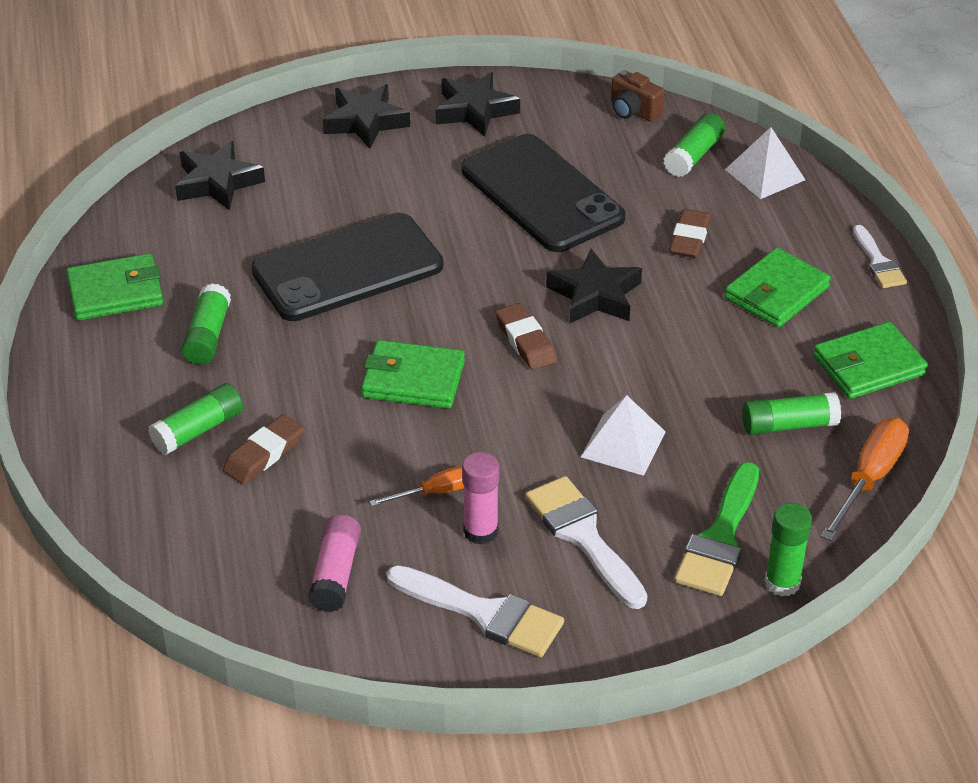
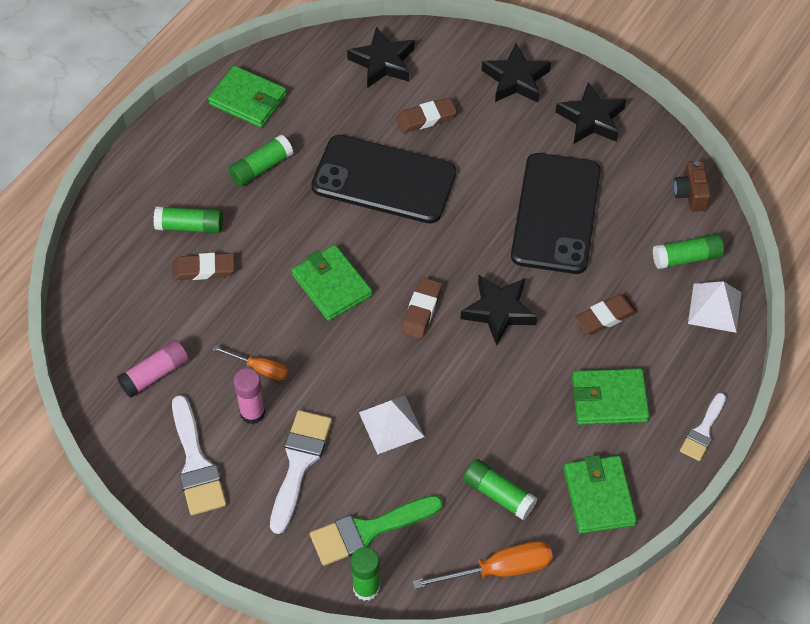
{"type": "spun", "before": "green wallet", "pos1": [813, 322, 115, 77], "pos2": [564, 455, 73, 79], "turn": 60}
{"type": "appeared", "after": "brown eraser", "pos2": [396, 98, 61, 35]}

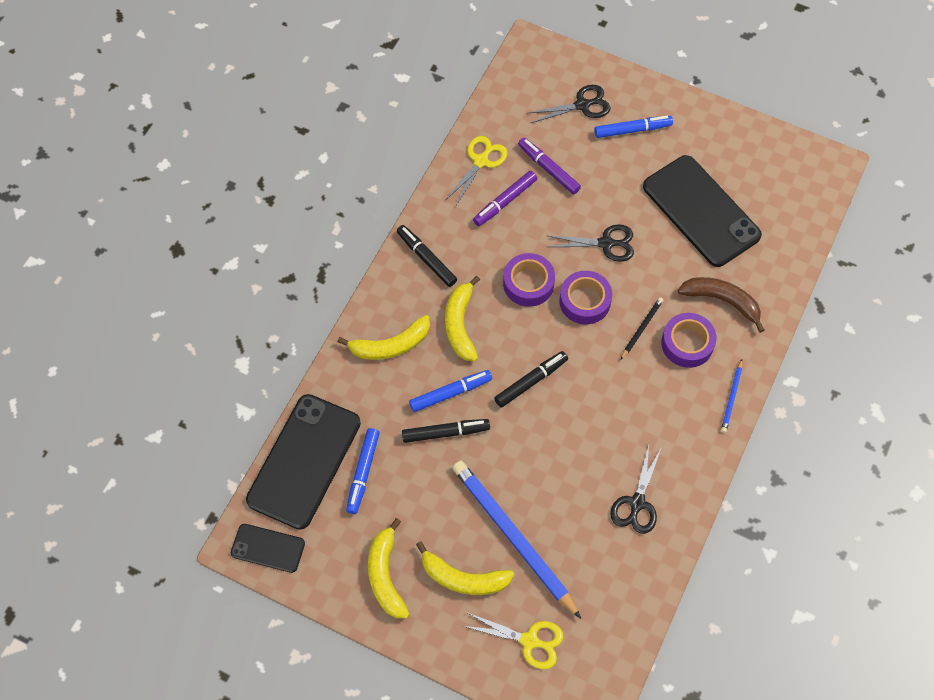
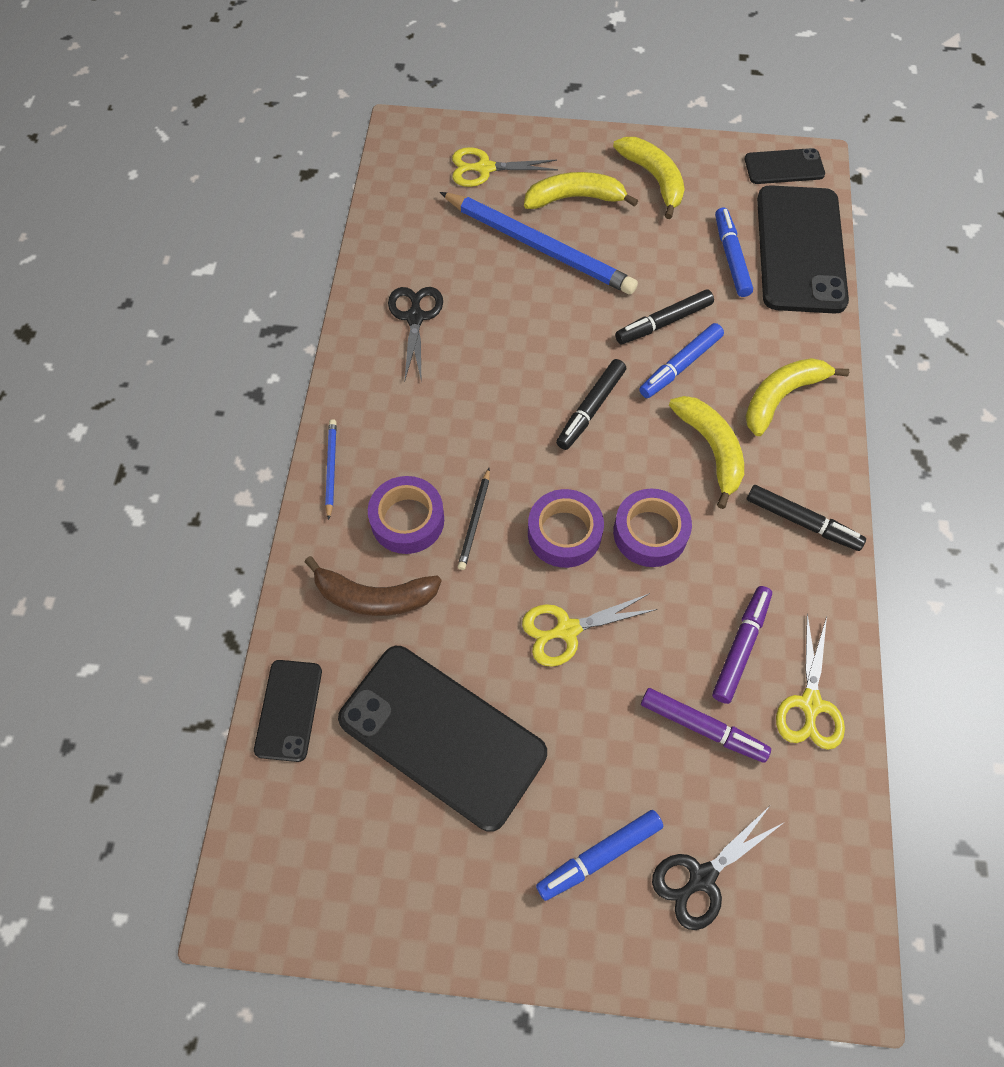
{"type": "colour", "before": "black scissors", "after": "yellow scissors", "pos1": [548, 224, 86, 38], "pos2": [522, 593, 135, 74]}
{"type": "appeared", "after": "black phone", "pos2": [254, 660, 68, 102]}

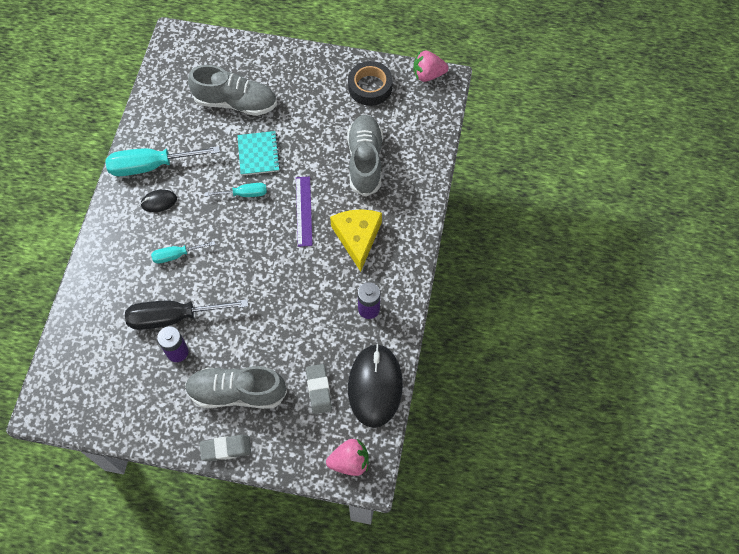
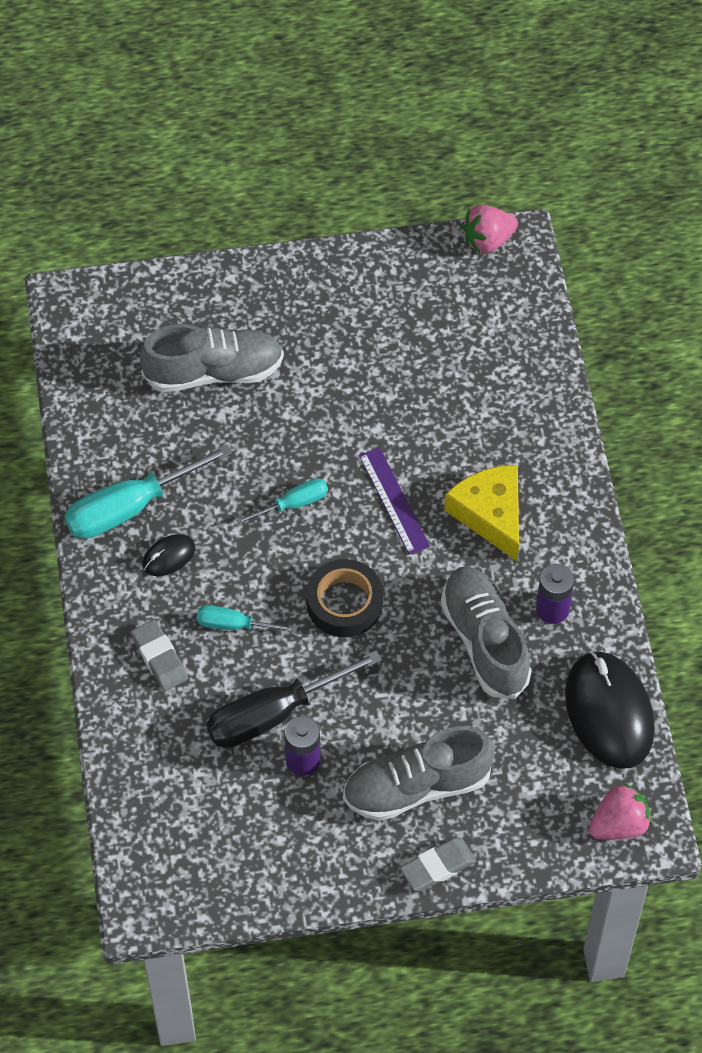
{"type": "spun", "before": "turquoise screwdriver", "pos1": [151, 241, 64, 23], "pos2": [197, 605, 100, 28], "turn": 45}
{"type": "missing", "before": "turquoise notebook", "pos1": [237, 131, 43, 45]}
{"type": "relocated", "before": "grey eraser", "pos1": [306, 364, 26, 50], "pos2": [131, 620, 57, 71]}
{"type": "relocated", "before": "grey shoe", "pos1": [347, 115, 36, 82], "pos2": [441, 566, 90, 133]}
{"type": "relocated", "before": "black tape", "pos1": [348, 61, 45, 45], "pos2": [306, 559, 77, 78]}

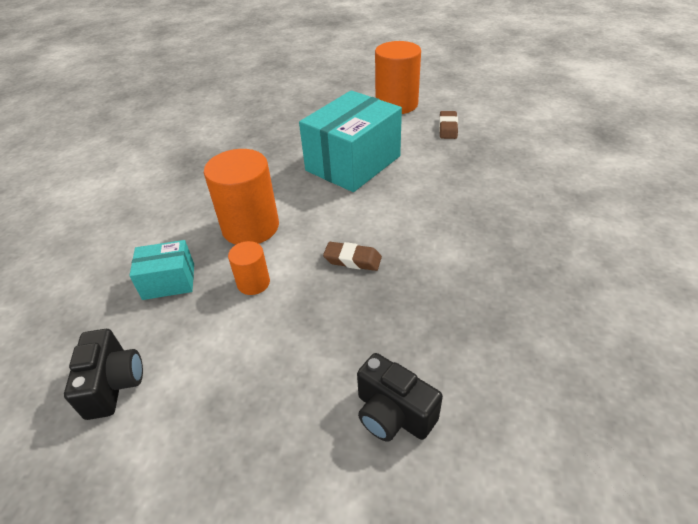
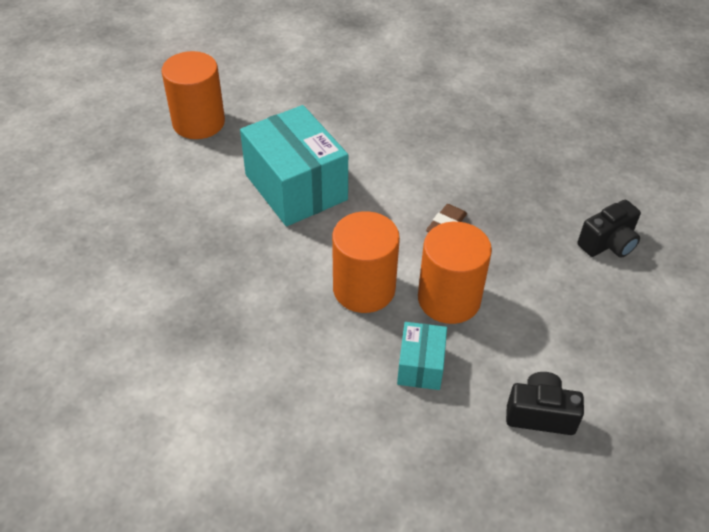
{"type": "size", "before": "orange cylinder", "pos1": [228, 241, 42, 54], "pos2": [418, 222, 74, 102], "scale": 1.95}
{"type": "missing", "before": "brown eraser", "pos1": [439, 111, 19, 28]}

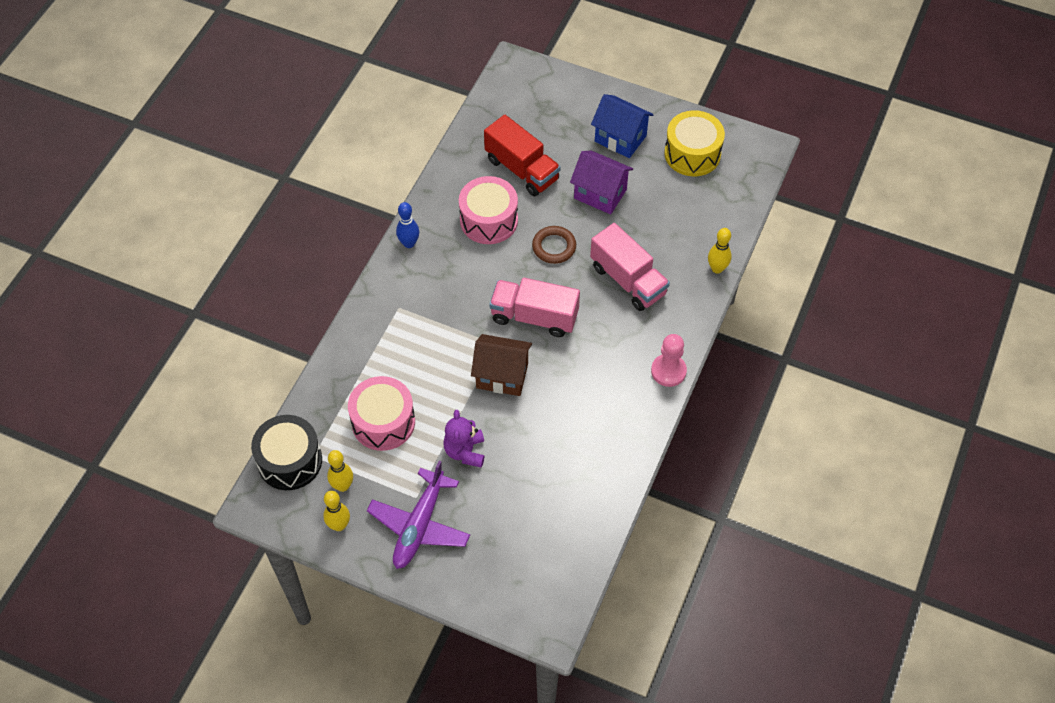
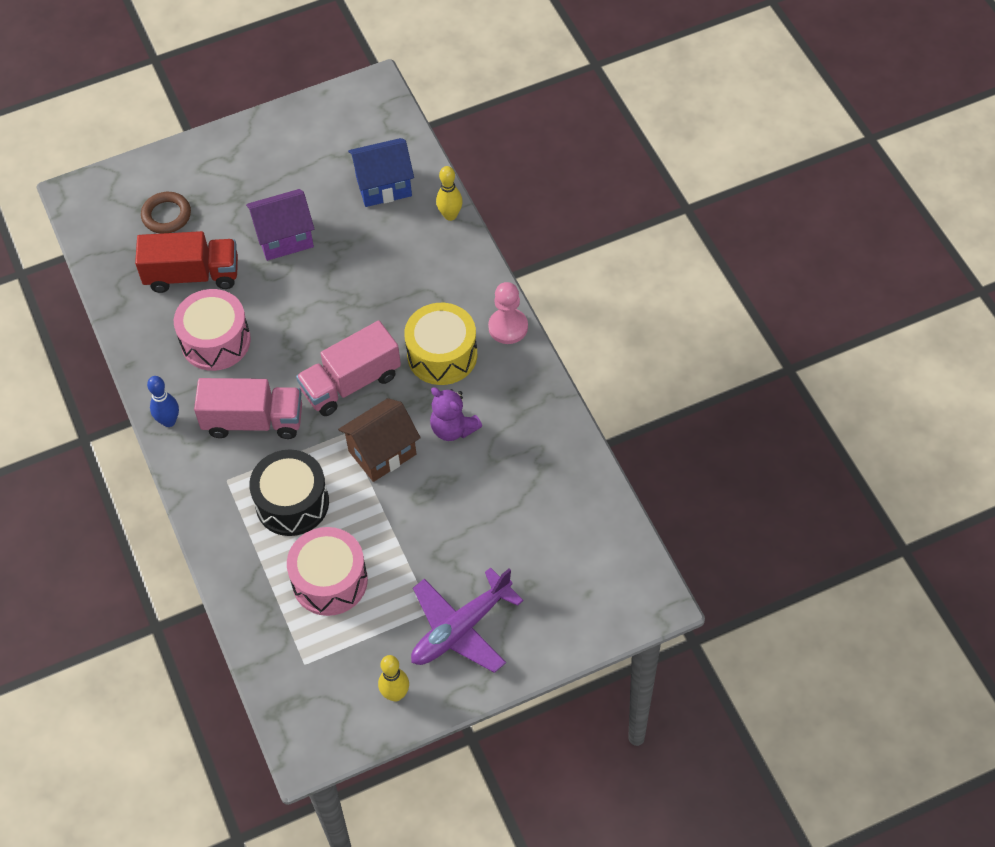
{"type": "relocated", "before": "black drum", "pos1": [251, 415, 71, 75], "pos2": [249, 449, 80, 87]}
{"type": "missing", "before": "yellow bowling pin", "pos1": [327, 450, 26, 42]}
{"type": "spun", "before": "purple plane", "pos1": [367, 461, 103, 108], "pos2": [411, 567, 112, 106], "turn": 75}
{"type": "relocated", "before": "purple teddy bear", "pos1": [443, 410, 41, 58], "pos2": [430, 387, 52, 54]}
{"type": "relocated", "before": "brown ring", "pos1": [532, 226, 44, 38], "pos2": [141, 192, 50, 42]}
{"type": "relocated", "before": "pink truck", "pos1": [590, 223, 80, 88], "pos2": [194, 378, 108, 61]}
{"type": "relocated", "before": "blue house", "pos1": [591, 94, 63, 64], "pos2": [348, 138, 66, 69]}
{"type": "relocated", "before": "yellow drum", "pos1": [664, 110, 61, 66], "pos2": [404, 303, 73, 82]}

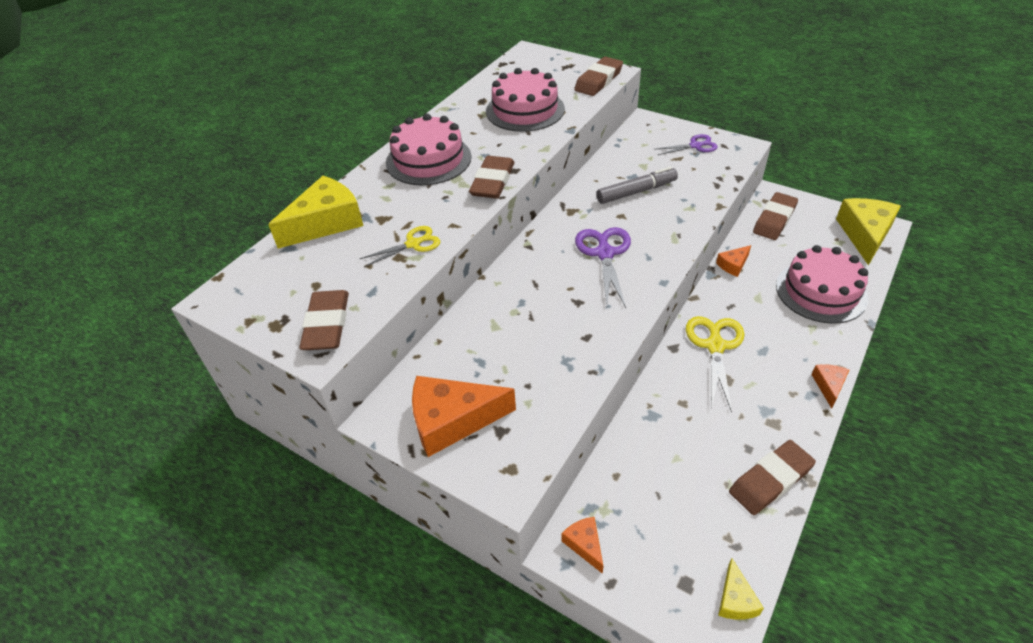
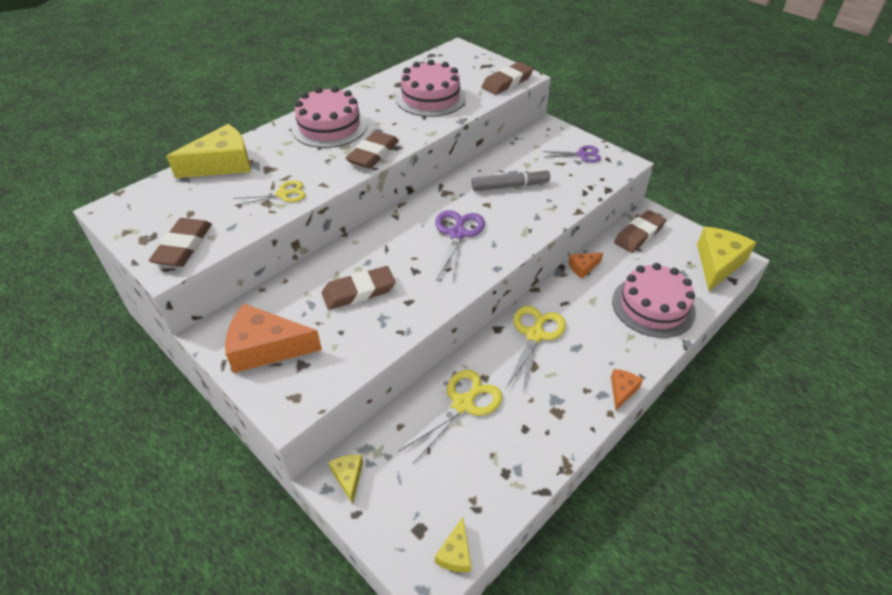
{"type": "colour", "before": "orange cheese", "after": "yellow cheese", "pos1": [562, 517, 41, 57], "pos2": [329, 455, 34, 49]}
{"type": "relocated", "before": "brown eraser", "pos1": [729, 440, 87, 75], "pos2": [322, 266, 74, 44]}
{"type": "appeared", "after": "yellow scissors", "pos2": [399, 370, 103, 94]}

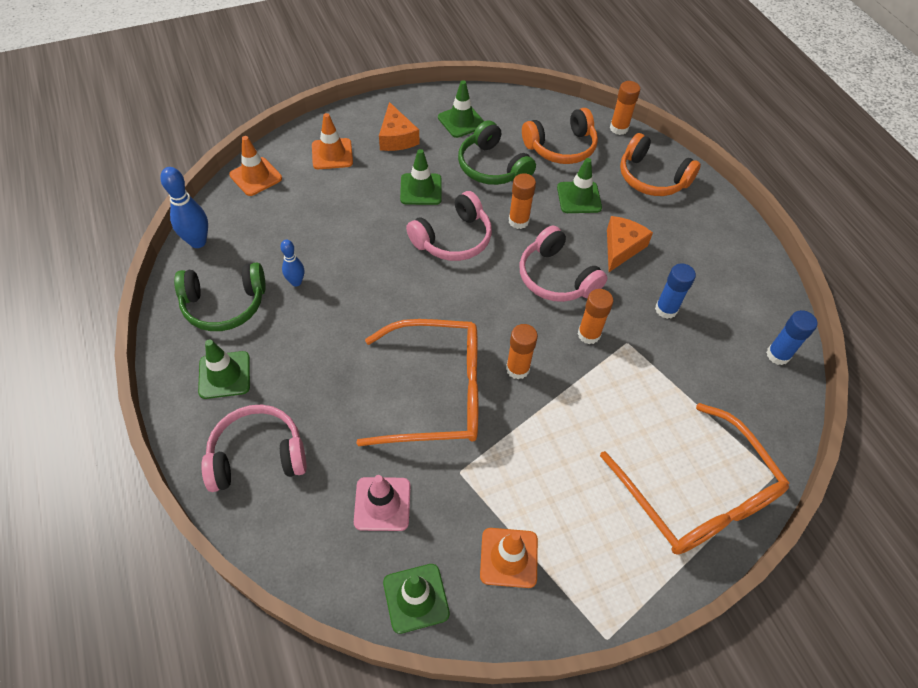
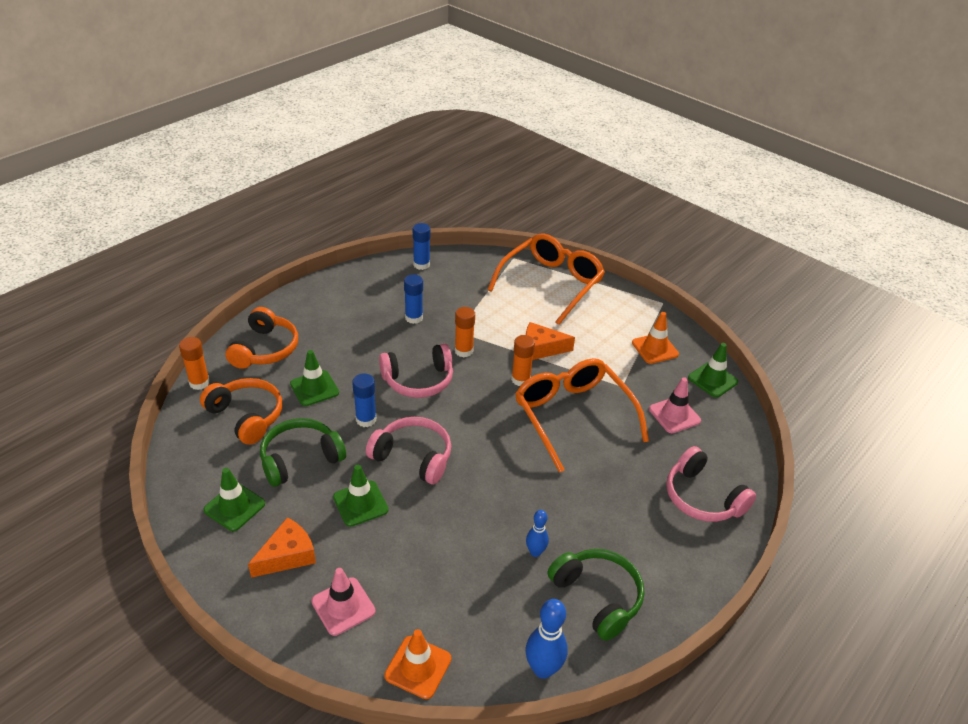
{"type": "missing", "before": "green traffic cone", "pos1": [198, 339, 52, 60]}
{"type": "colour", "before": "orange traffic cone", "after": "pink traffic cone", "pos1": [312, 113, 41, 56], "pos2": [312, 568, 63, 68]}
{"type": "spun", "before": "green headphones", "pos1": [458, 120, 78, 65], "pos2": [260, 418, 86, 69], "turn": -150}
{"type": "colour", "before": "orange glue stick", "after": "blue glue stick", "pos1": [509, 173, 27, 56], "pos2": [352, 373, 24, 54]}
{"type": "spun", "before": "pink headphones", "pos1": [520, 226, 87, 76], "pos2": [379, 344, 74, 54], "turn": 45}
{"type": "relocated", "before": "orange cheese", "pos1": [607, 216, 46, 56], "pos2": [526, 322, 49, 38]}

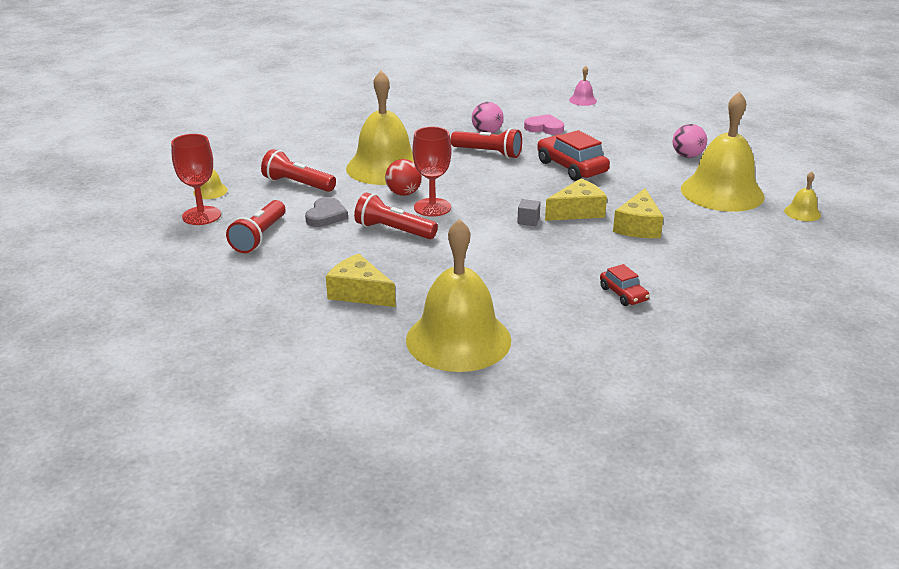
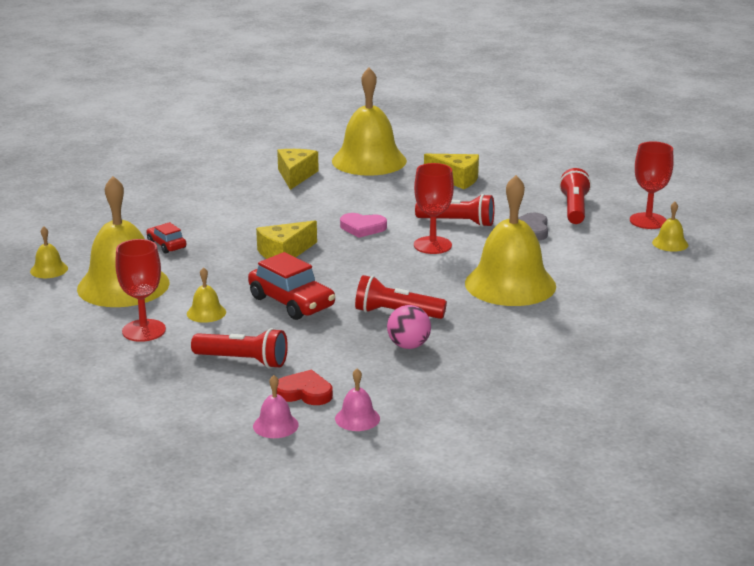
{"type": "relocated", "before": "red flashlight", "pos1": [261, 149, 75, 43], "pos2": [191, 328, 97, 40]}
{"type": "missing", "before": "red ball", "pos1": [385, 159, 37, 37]}
{"type": "missing", "before": "grey cube", "pos1": [517, 199, 24, 27]}
{"type": "relocated", "before": "pink heart", "pos1": [524, 114, 40, 21], "pos2": [340, 213, 47, 25]}
{"type": "relocated", "before": "red car", "pos1": [600, 264, 50, 42], "pos2": [146, 222, 40, 31]}
{"type": "relocated", "before": "yellow cheese", "pos1": [613, 188, 50, 50], "pos2": [277, 149, 42, 41]}
{"type": "exchanged", "before": "pink ball", "after": "red goblet", "pos1": [673, 124, 34, 34], "pos2": [115, 239, 51, 103]}
{"type": "appeared", "after": "yellow bell", "pos2": [187, 267, 39, 56]}
{"type": "appeared", "after": "red heart", "pos2": [277, 370, 56, 35]}
{"type": "appeared", "after": "pink bell", "pos2": [335, 368, 45, 63]}

